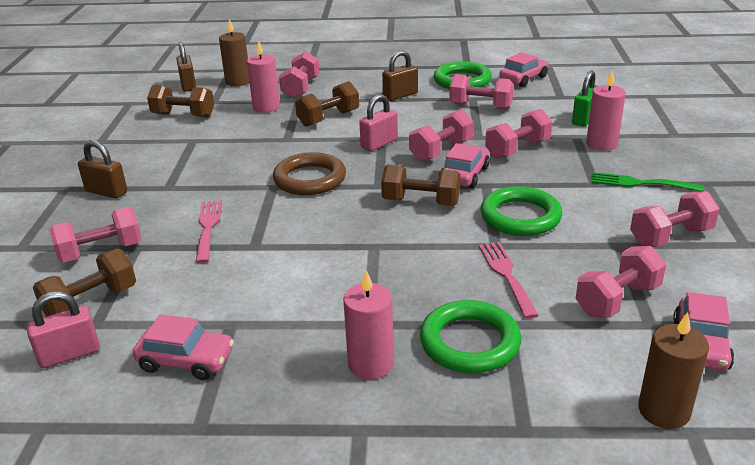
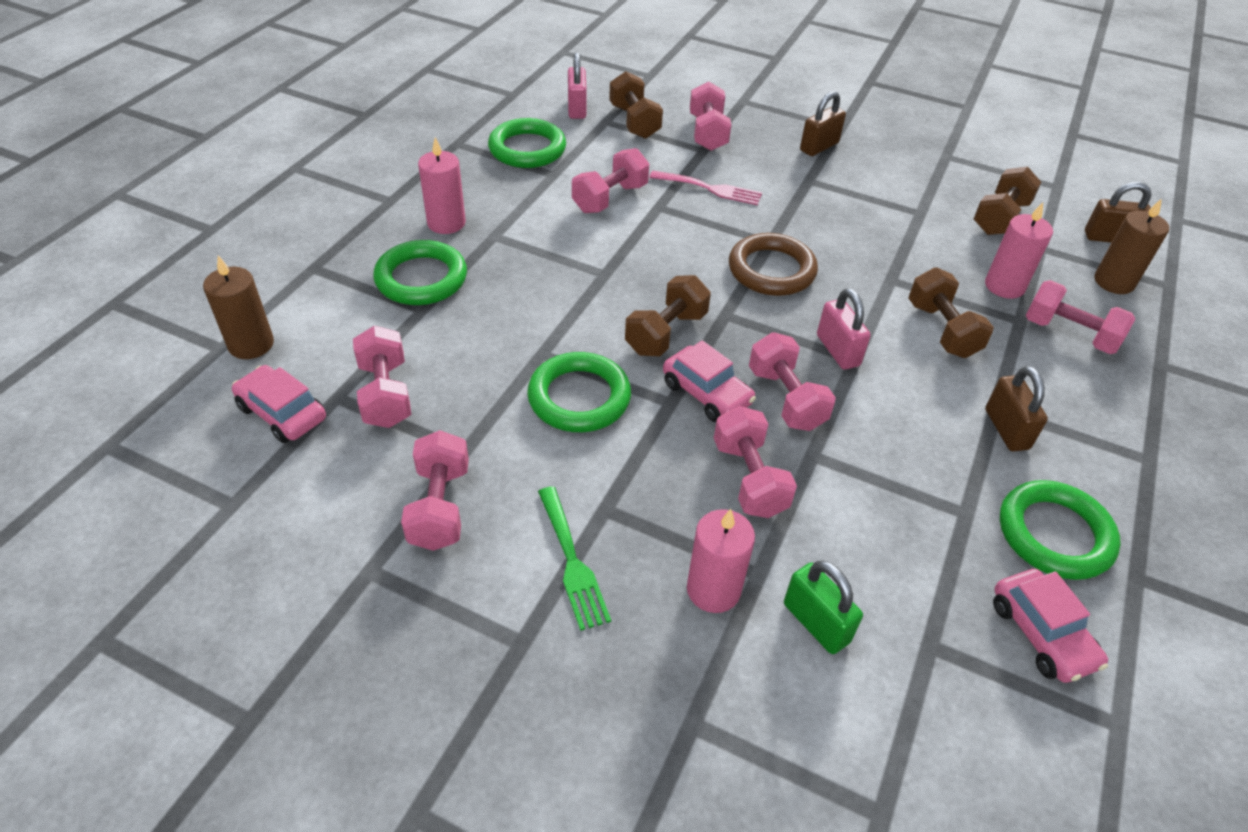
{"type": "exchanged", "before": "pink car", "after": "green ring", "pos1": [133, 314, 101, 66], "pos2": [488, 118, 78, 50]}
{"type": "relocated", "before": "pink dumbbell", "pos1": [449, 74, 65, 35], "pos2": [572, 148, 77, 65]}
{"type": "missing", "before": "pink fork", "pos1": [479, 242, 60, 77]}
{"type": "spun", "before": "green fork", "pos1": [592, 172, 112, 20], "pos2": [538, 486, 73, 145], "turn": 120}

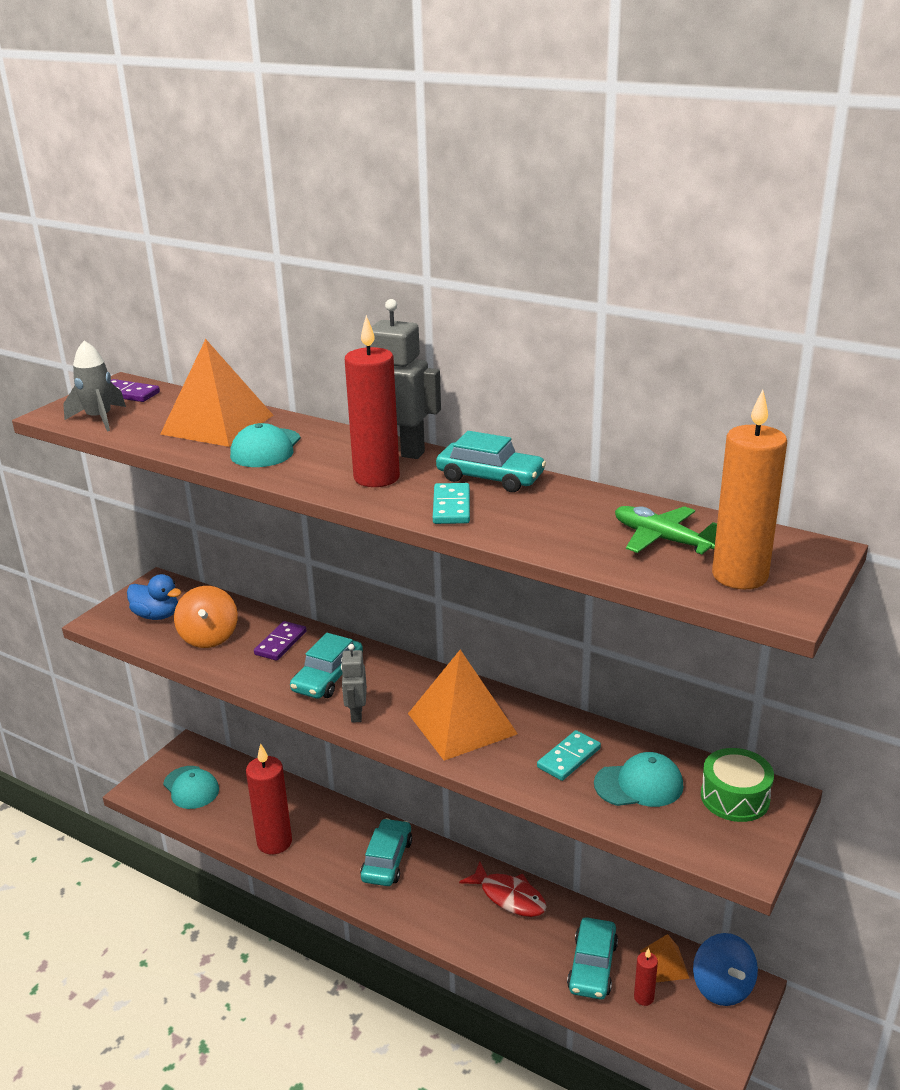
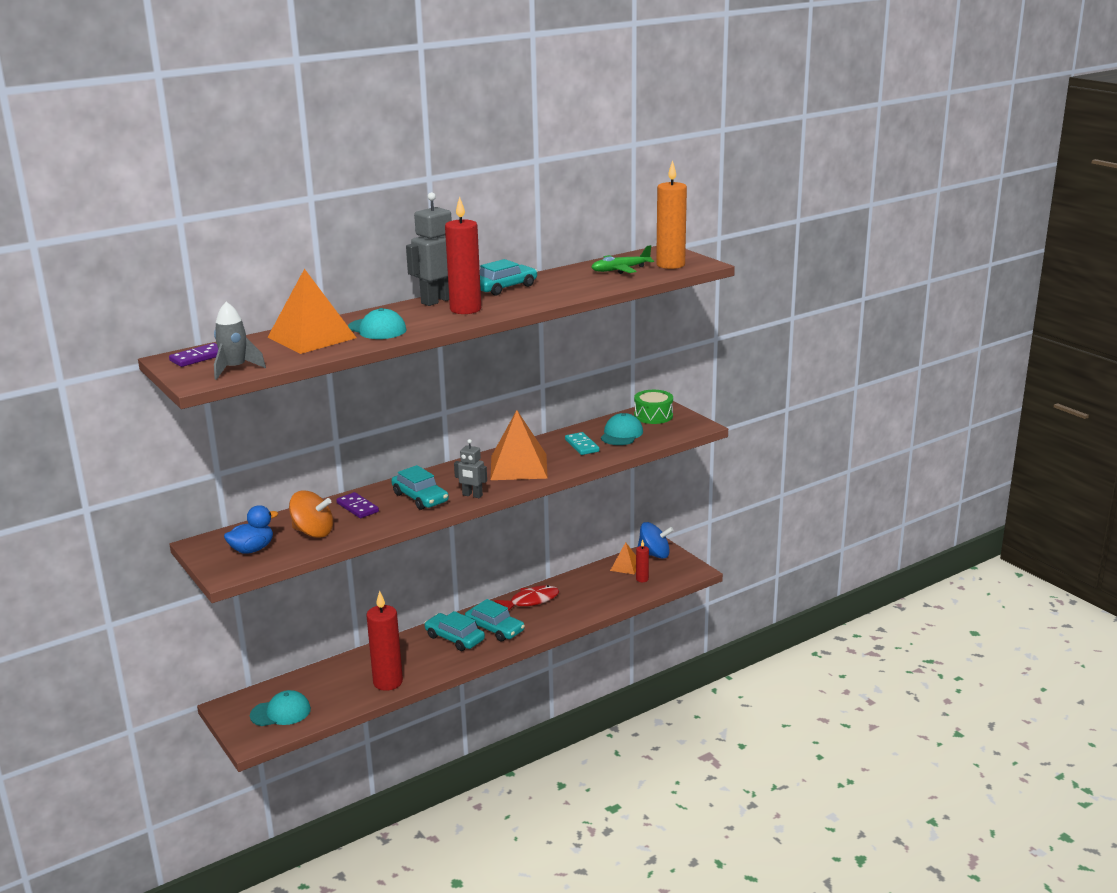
{"type": "missing", "before": "turquoise domino", "pos1": [433, 483, 37, 41]}
{"type": "relocated", "before": "turquoise car", "pos1": [567, 917, 51, 83], "pos2": [465, 599, 60, 42]}

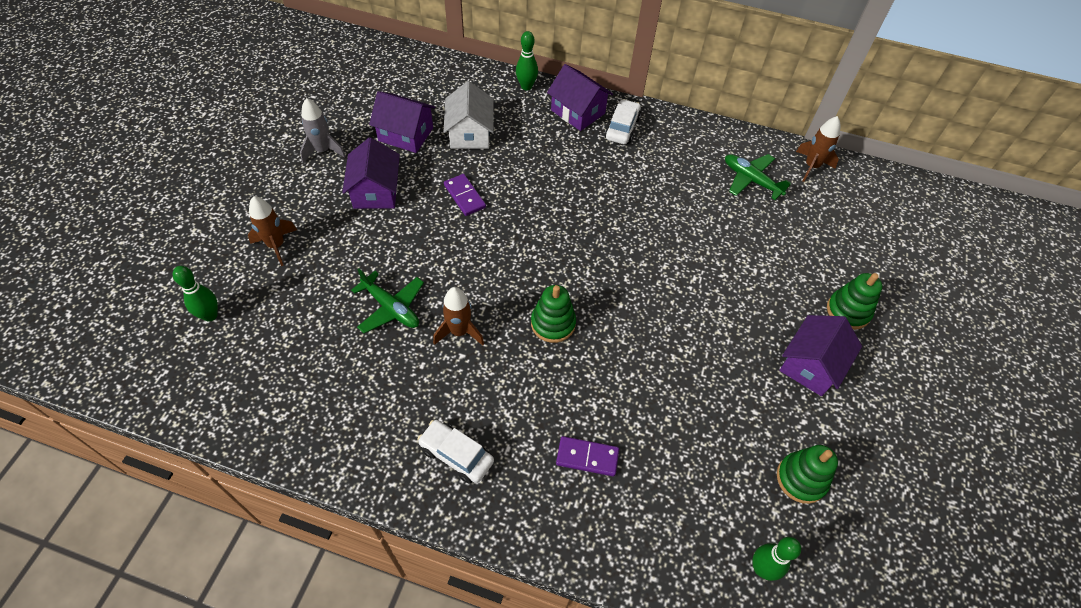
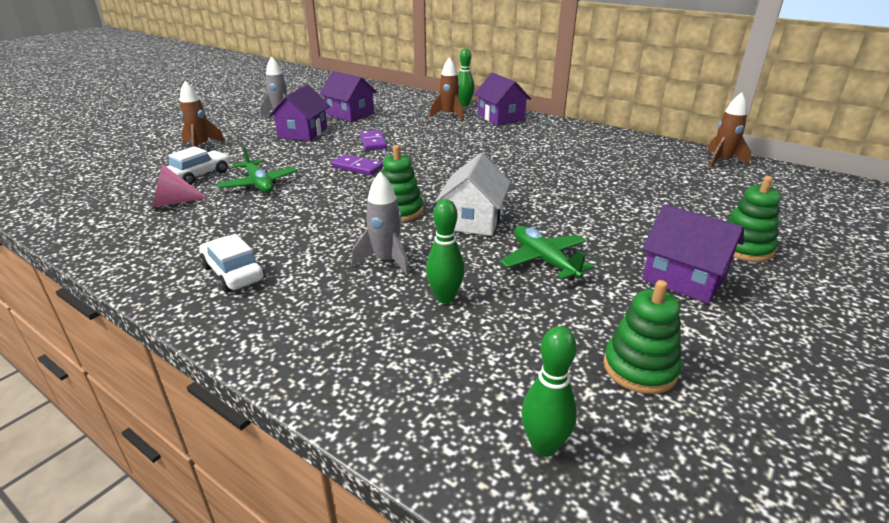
{"type": "relocated", "before": "green bowling pin", "pos1": [173, 266, 45, 56], "pos2": [426, 199, 39, 104]}
{"type": "relocated", "before": "brown rocket", "pos1": [433, 287, 51, 58], "pos2": [430, 57, 34, 64]}
{"type": "relocated", "before": "white house", "pos1": [444, 81, 50, 68], "pos2": [436, 153, 74, 83]}
{"type": "relocated", "before": "purple domino", "pos1": [556, 436, 63, 40], "pos2": [331, 154, 52, 21]}
{"type": "relocated", "before": "white car", "pos1": [605, 99, 36, 45], "pos2": [166, 146, 64, 39]}
{"type": "relocated", "before": "green plane", "pos1": [725, 154, 66, 46], "pos2": [500, 226, 95, 54]}
{"type": "spun", "before": "purple house", "pos1": [779, 315, 83, 81], "pos2": [642, 204, 102, 99], "turn": 75}
{"type": "appeared", "after": "pink cone", "pos2": [152, 164, 55, 43]}
{"type": "appeared", "after": "grey rocket", "pos2": [352, 172, 58, 104]}

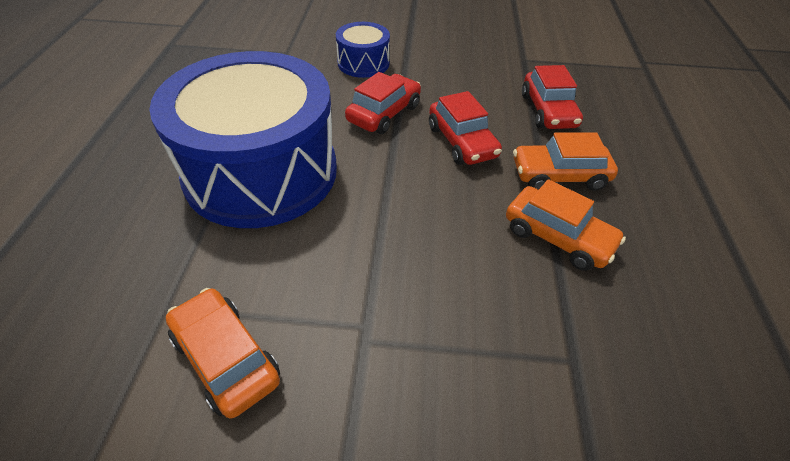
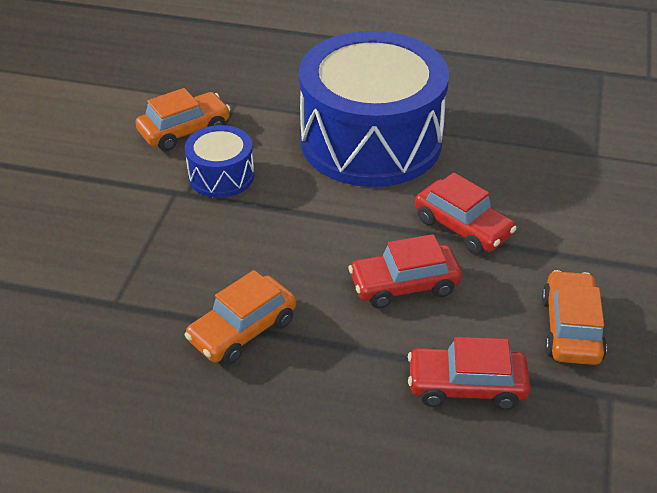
{"type": "relocated", "before": "blue drum", "pos1": [336, 22, 54, 56], "pos2": [185, 125, 69, 73]}
{"type": "relocated", "before": "orange car", "pos1": [513, 132, 105, 59], "pos2": [542, 270, 65, 95]}

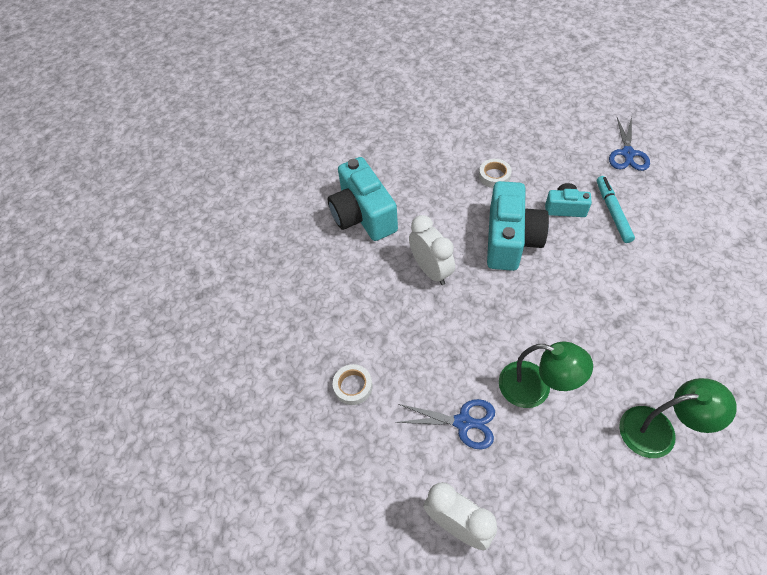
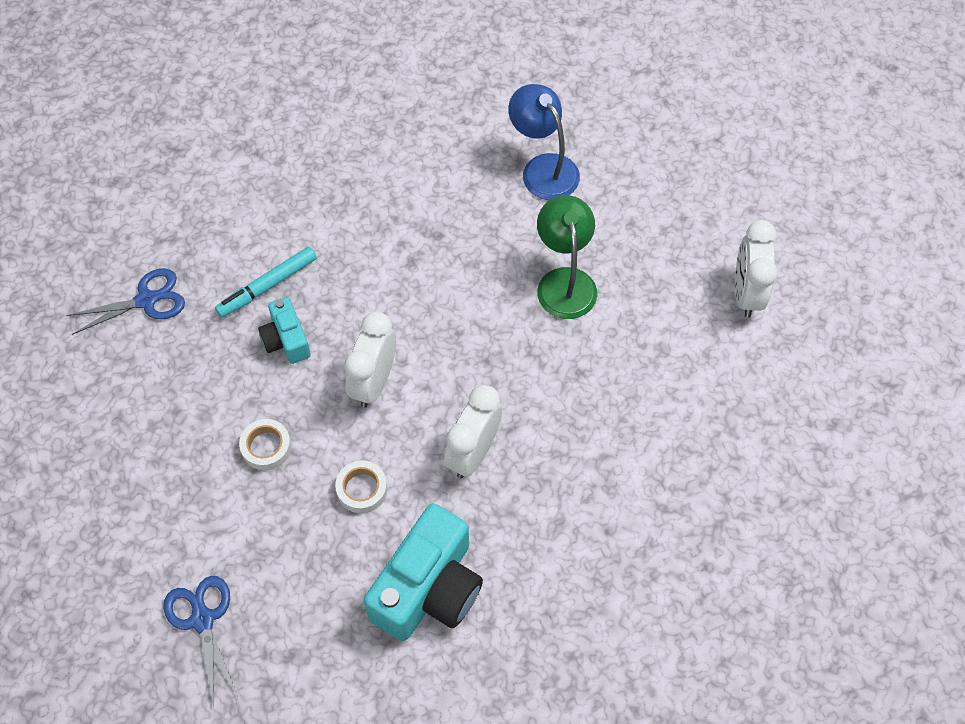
{"type": "relocated", "before": "white tape", "pos1": [333, 364, 39, 41], "pos2": [335, 461, 52, 52]}
{"type": "relocated", "before": "blue scissors", "pos1": [395, 399, 100, 50], "pos2": [163, 576, 75, 131]}
{"type": "exchanged", "before": "turquoise camera", "after": "white clock", "pos1": [487, 181, 62, 90], "pos2": [344, 312, 52, 96]}
{"type": "colour", "before": "green lamp", "after": "blue lamp", "pos1": [619, 378, 118, 80], "pos2": [508, 84, 72, 116]}

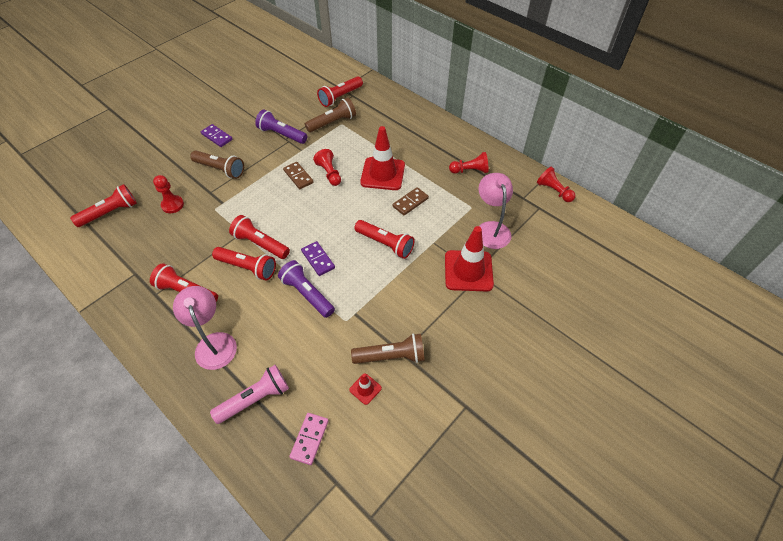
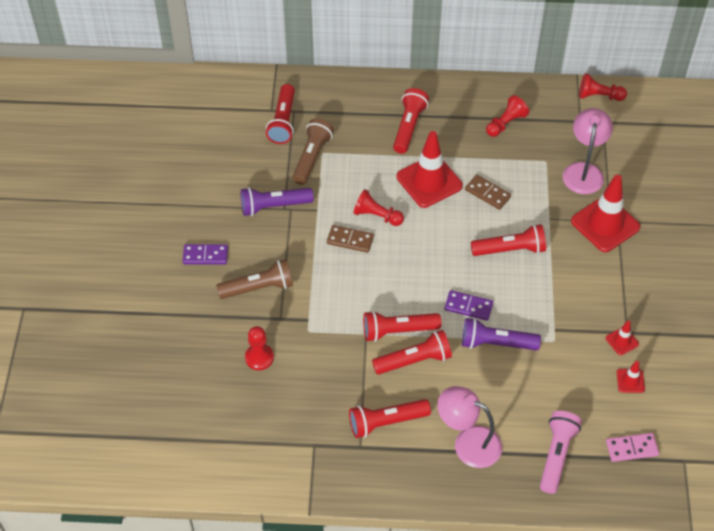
{"type": "relocated", "before": "red flashlight", "pos1": [70, 184, 67, 43], "pos2": [393, 88, 36, 66]}
{"type": "spun", "before": "pink domino", "pos1": [289, 413, 40, 52], "pos2": [606, 433, 53, 29], "turn": -75}
{"type": "exchanged", "before": "brown flashlight", "after": "red traffic cone", "pos1": [351, 333, 74, 31], "pos2": [606, 320, 33, 35]}
{"type": "spun", "before": "brown domino", "pos1": [393, 187, 36, 29], "pos2": [465, 175, 46, 35], "turn": -60}
{"type": "spun", "before": "pink lamp", "pos1": [479, 173, 34, 76], "pos2": [563, 108, 50, 86], "turn": 60}

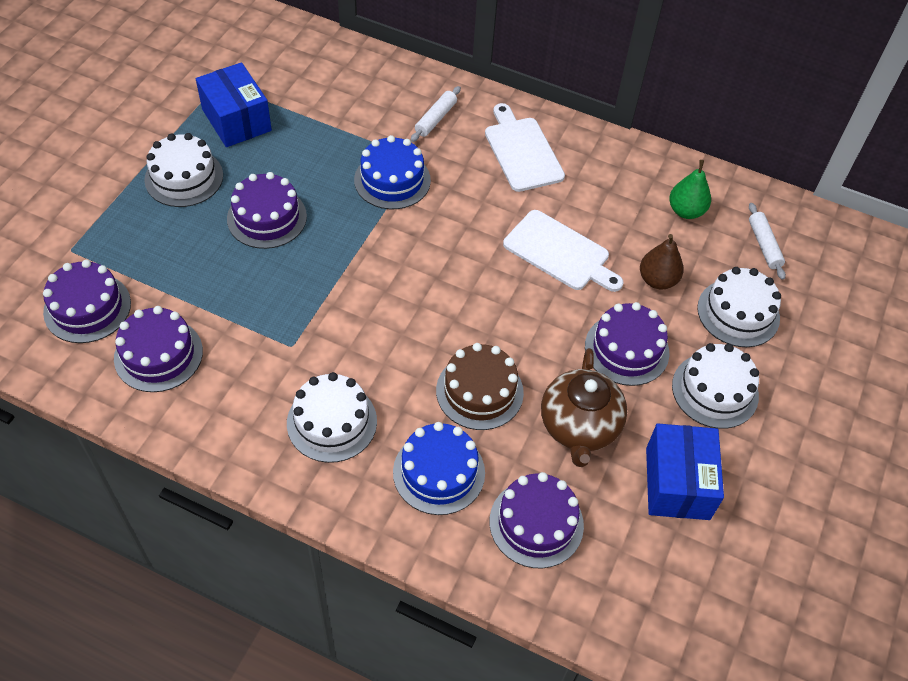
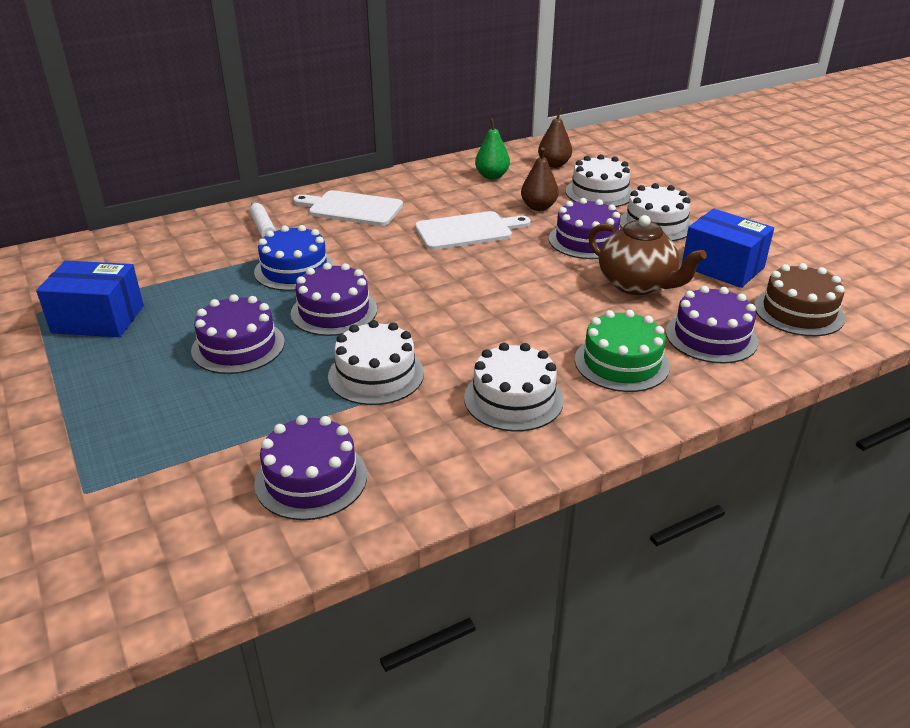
{"type": "relocated", "before": "purple cake", "pos1": [43, 260, 88, 83], "pos2": [291, 263, 86, 73]}
{"type": "relocated", "before": "white cake", "pos1": [144, 133, 79, 74], "pos2": [328, 320, 96, 85]}
{"type": "colour", "before": "blue cake", "after": "green cake", "pos1": [393, 422, 92, 93], "pos2": [575, 310, 95, 82]}
{"type": "relocated", "before": "brown cake", "pos1": [436, 343, 88, 87], "pos2": [754, 263, 91, 73]}
{"type": "exchanged", "before": "white rolling pin", "after": "brown pear", "pos1": [749, 203, 37, 77], "pos2": [538, 108, 34, 60]}

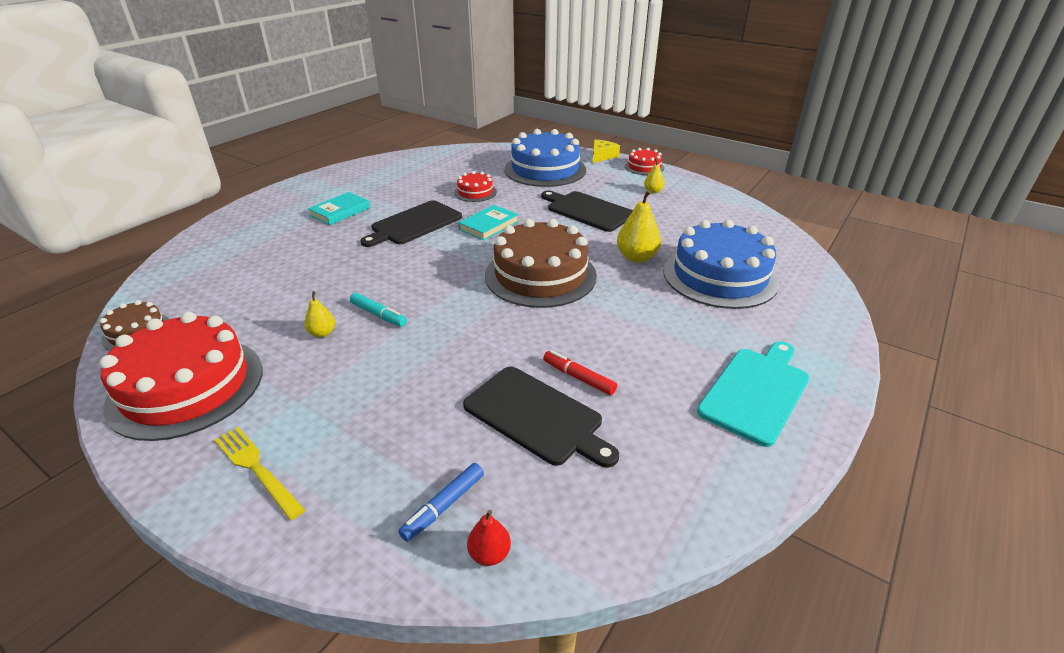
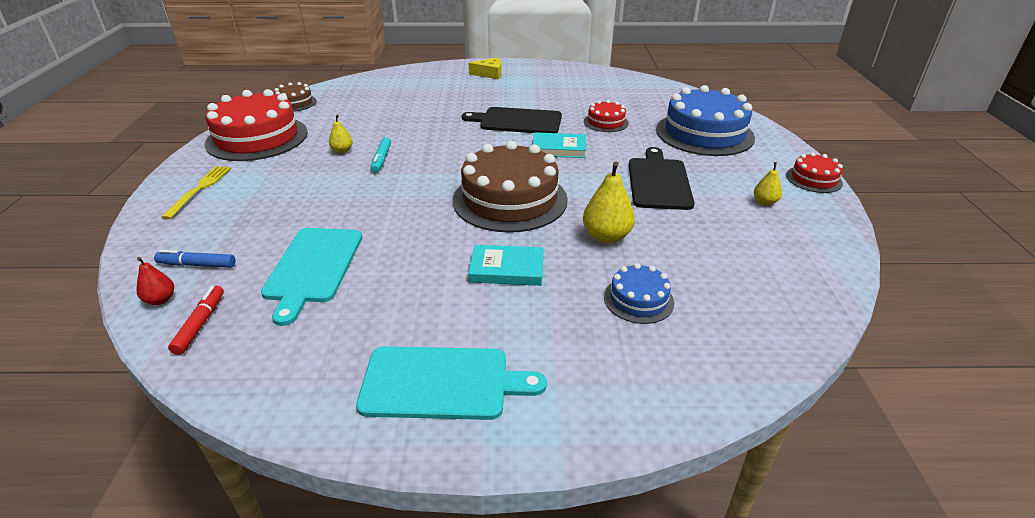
{"type": "relocated", "before": "turquoise book", "pos1": [308, 192, 62, 33], "pos2": [468, 245, 76, 41]}
{"type": "colour", "before": "black cutting board", "after": "turquoise cutting board", "pos1": [463, 367, 156, 101], "pos2": [261, 228, 101, 98]}
{"type": "relocated", "before": "red marker", "pos1": [543, 350, 74, 45], "pos2": [168, 286, 56, 69]}
{"type": "relocated", "before": "yellow cheese", "pos1": [593, 140, 27, 23], "pos2": [469, 57, 32, 22]}
{"type": "size", "before": "blue cake", "pos1": [663, 219, 116, 90], "pos2": [604, 263, 70, 61], "scale": 0.48}

